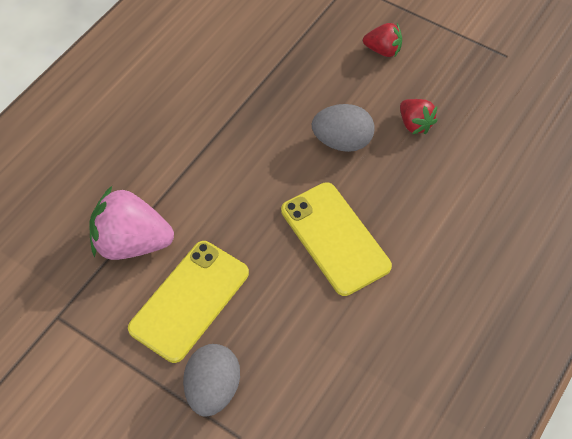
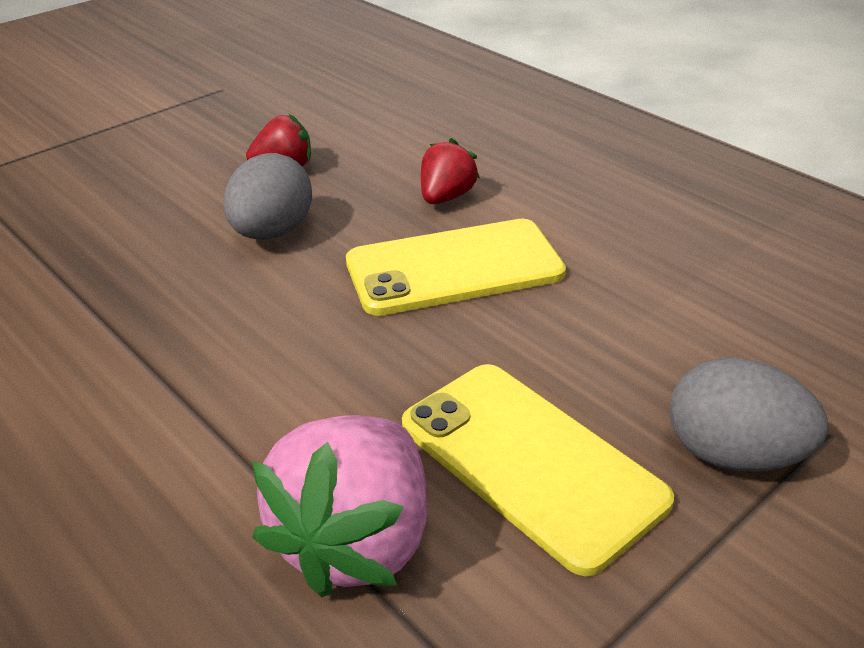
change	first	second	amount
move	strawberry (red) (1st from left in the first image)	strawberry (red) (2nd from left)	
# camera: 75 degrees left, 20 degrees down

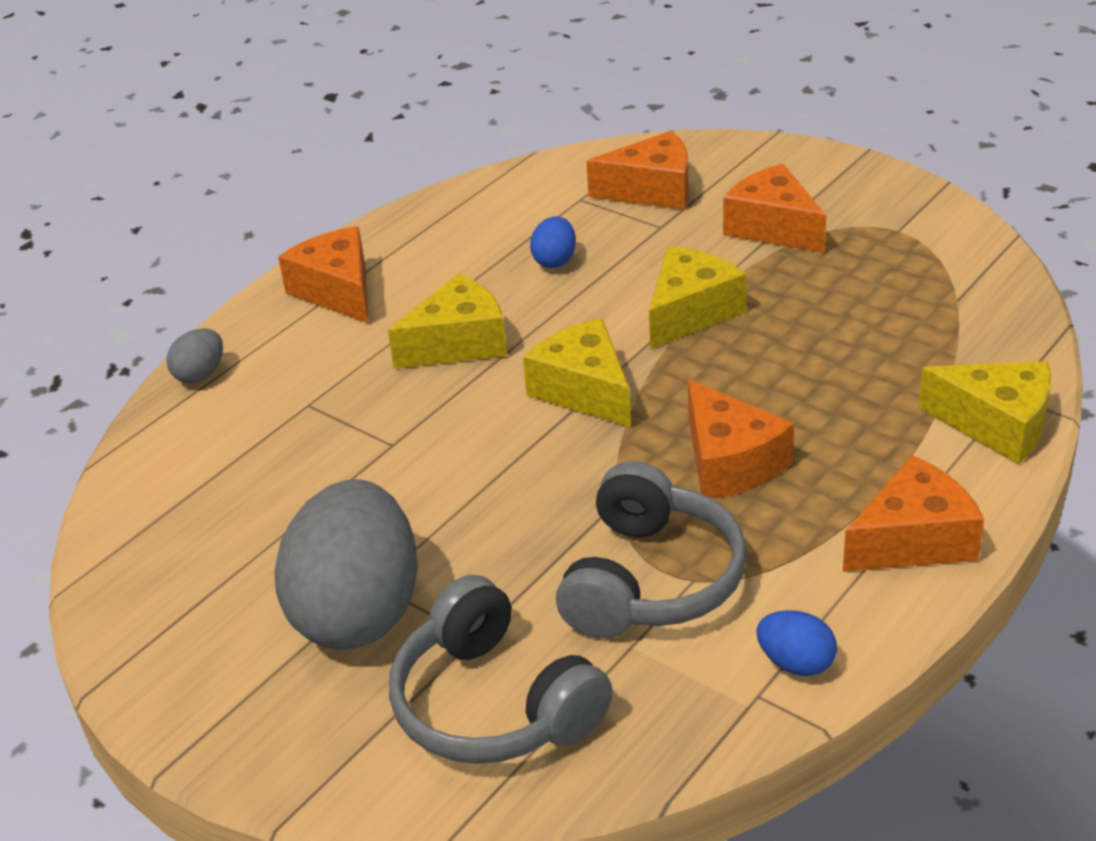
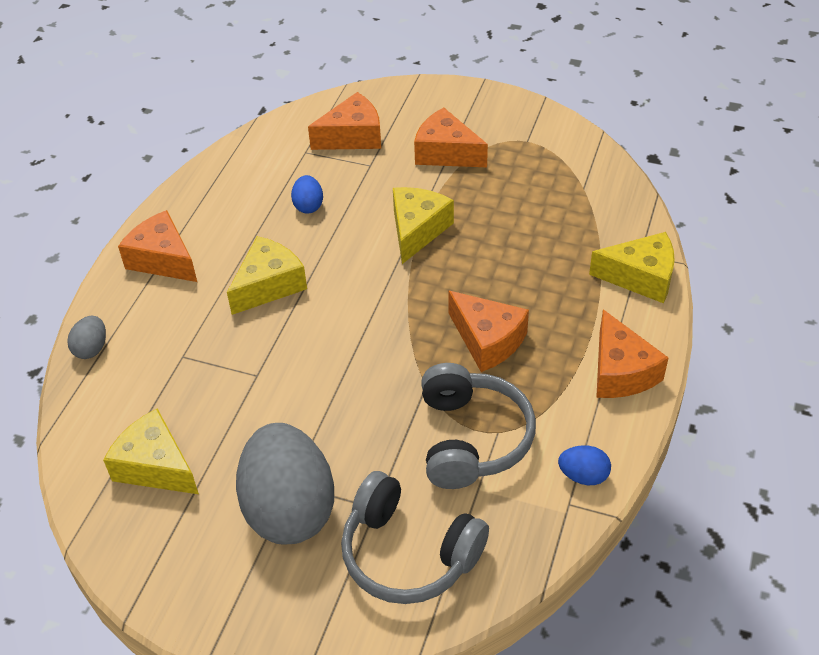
change	first	second	amount
move	cheese (yellow) (2nd from left in the first image)	cheese (yellow) (1st from left)	
rotate	cheese (orange) (5th from left)		120 degrees clockwise
# camera: 20 degrees left, 10 degrees up

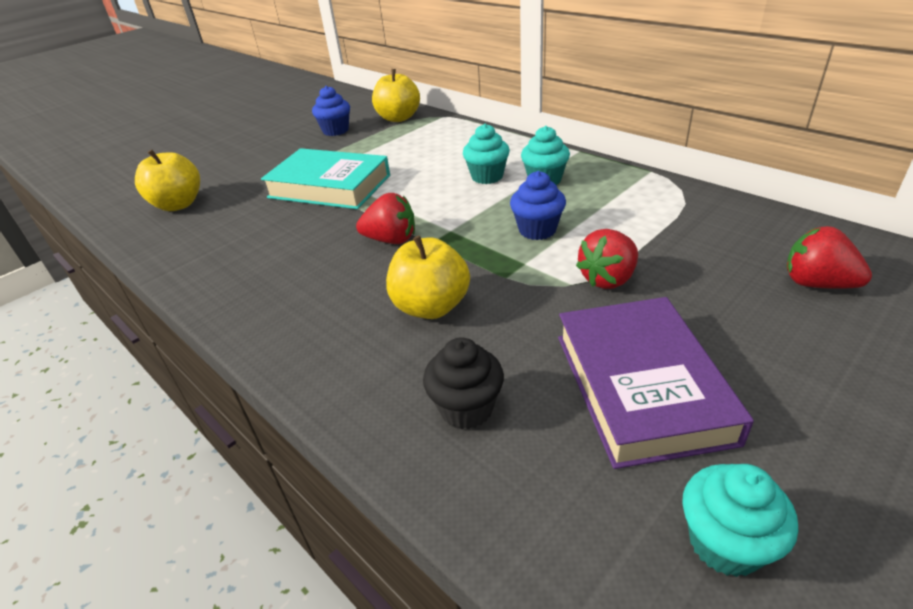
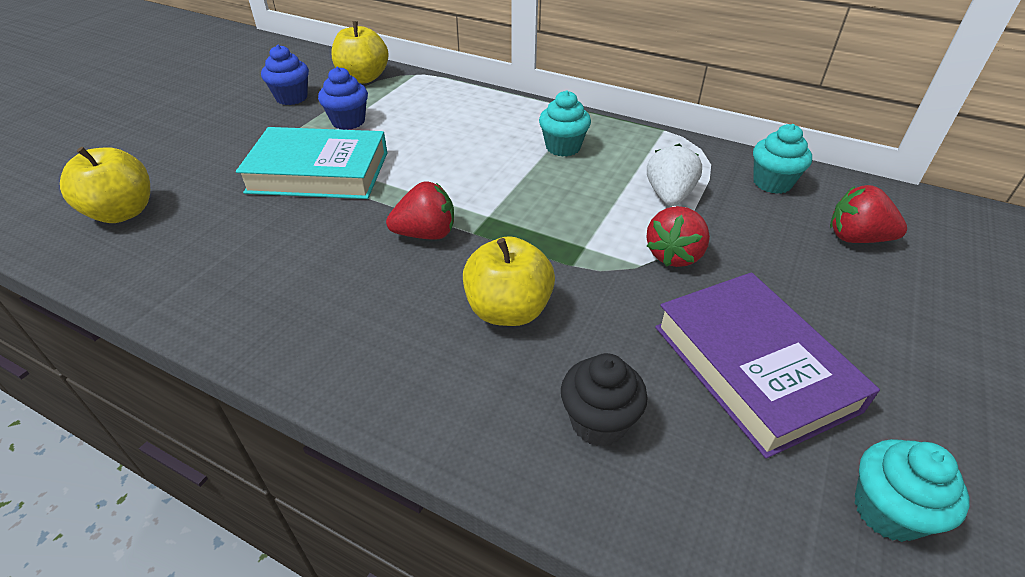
change	first	second	amount
move	cupcake (turquoise) (1st from left in the first image)	cupcake (turquoise) (2nd from left)	
move	cupcake (blue) (2nd from left)		
insert		strawberry (white)	
# camera: 20 degrees left, 5 degrees up

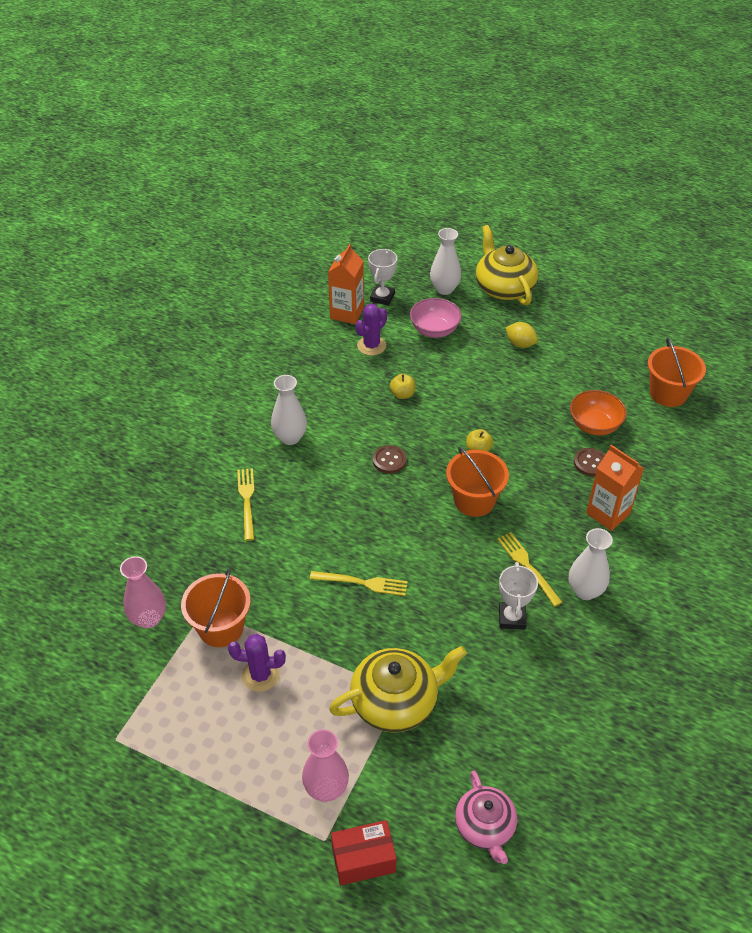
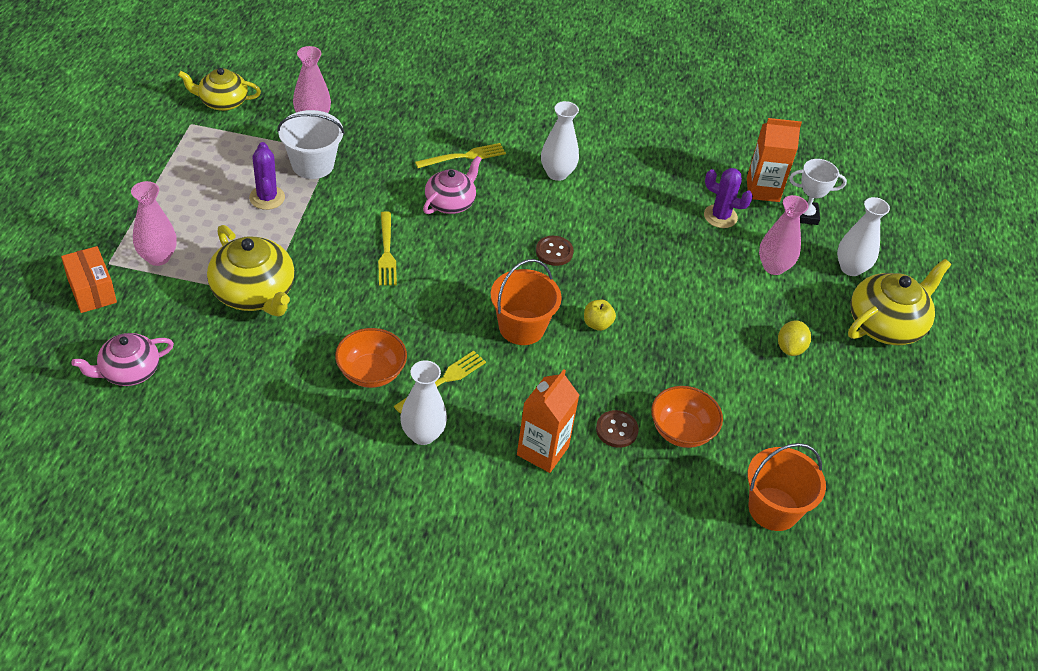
change	first	second	amount
recolor	bucket (orange) (1st from left)	bucket (white)	
recolor	box (red)	box (orange)	
delete	apple (yellow) (1st from left)		
replace	bowl (pink)	vase (pink) (3rd from left)	
replace	trophy (white) (2nd from left)	bowl (orange) (1st from left)	
insert		teapot (yellow) (1st from left)	
insert		teapot (pink) (2nd from left)	
# camera: 70 degrees right, 0 degrees up

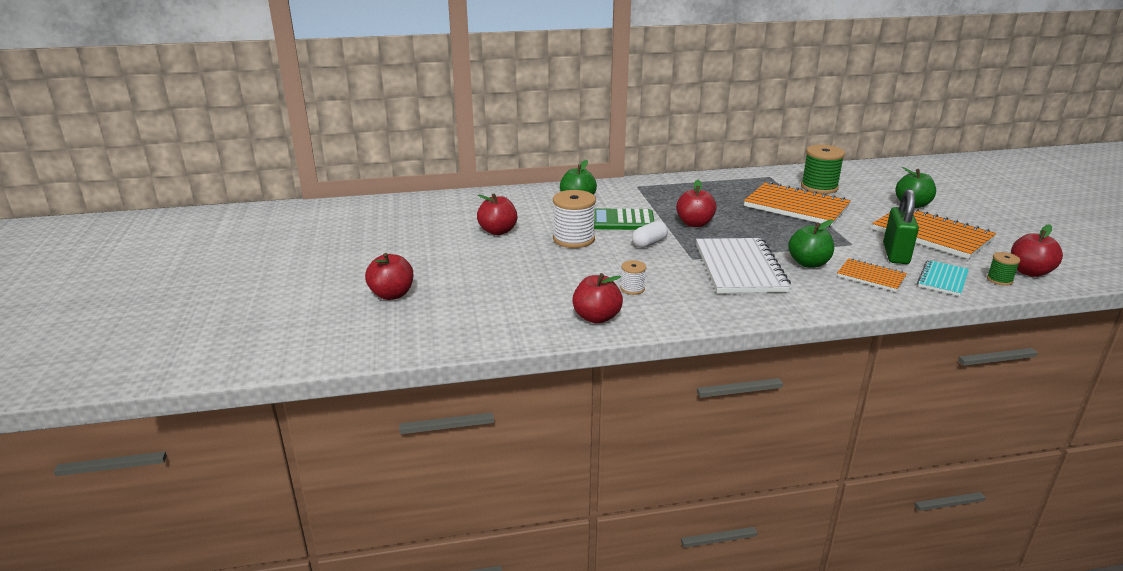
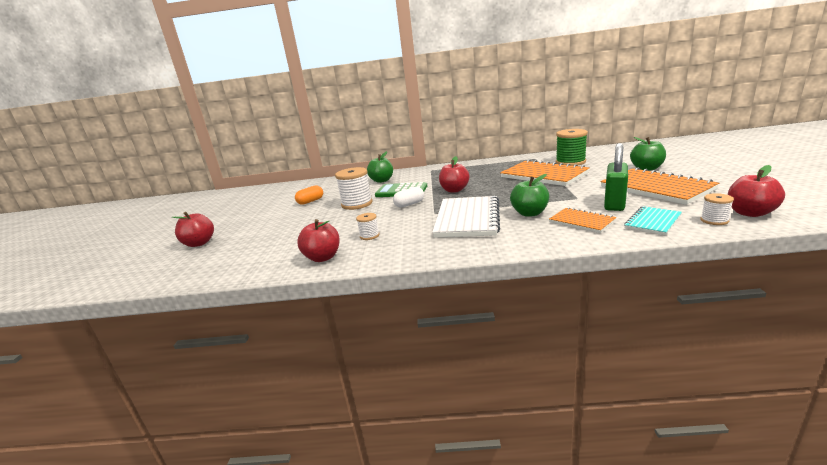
change	first	second	amount
replace	apple (red) (2nd from left)	capsule (orange)	
recolor	spool (green) (2nd from left)	spool (white) (3rd from left)	
# camera: 15 degrees right, 5 degrees down

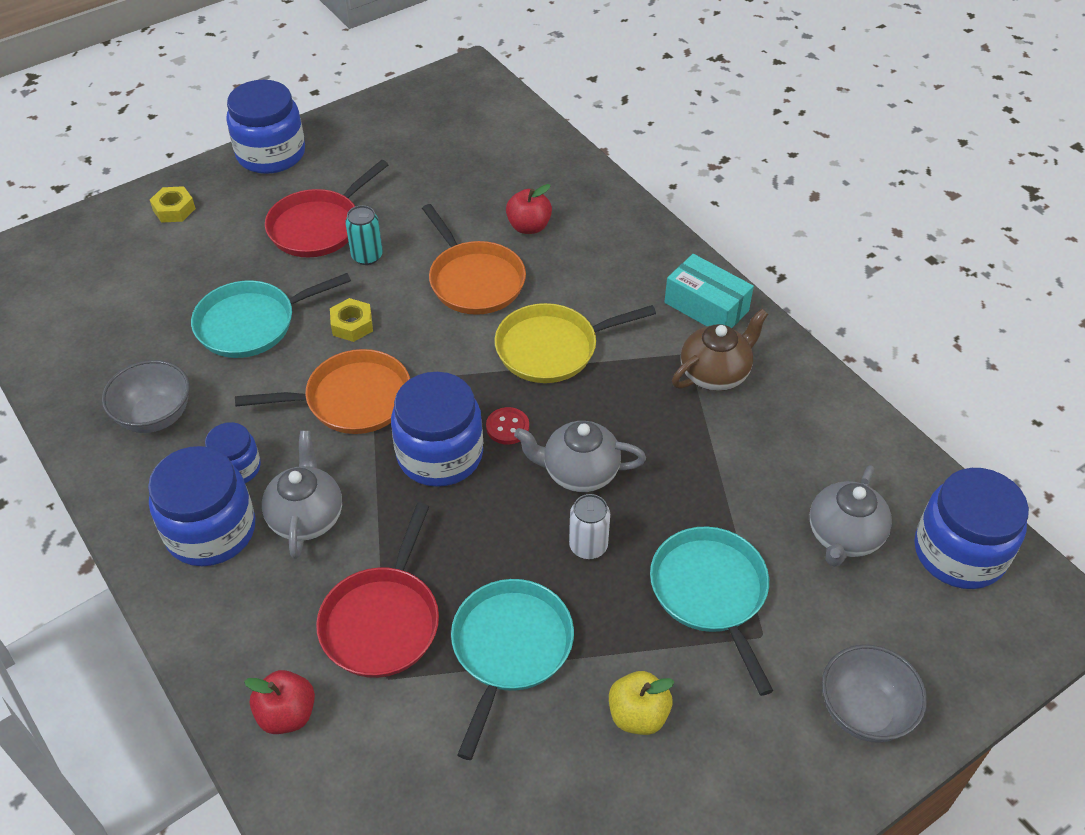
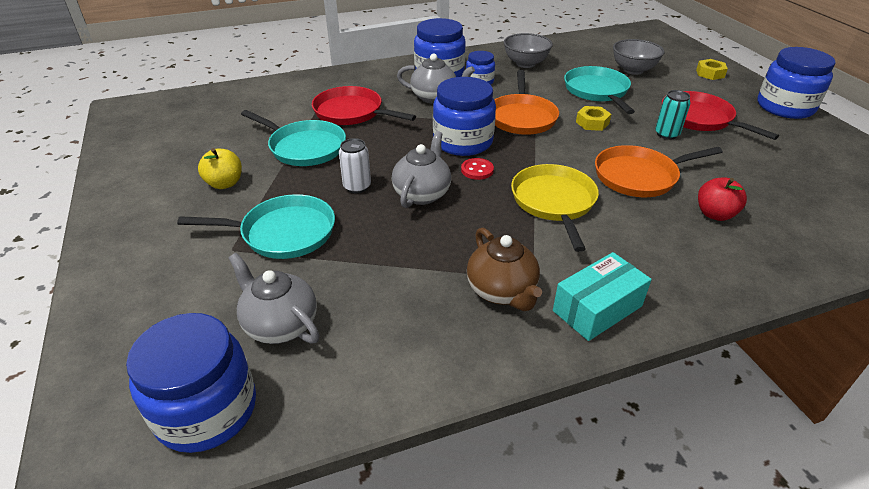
change	first	second	amount
delete	apple (red) (1st from left)		
move	bowl (grey) (2nd from left)		
# camera: 105 degrees right, 10 degrees down

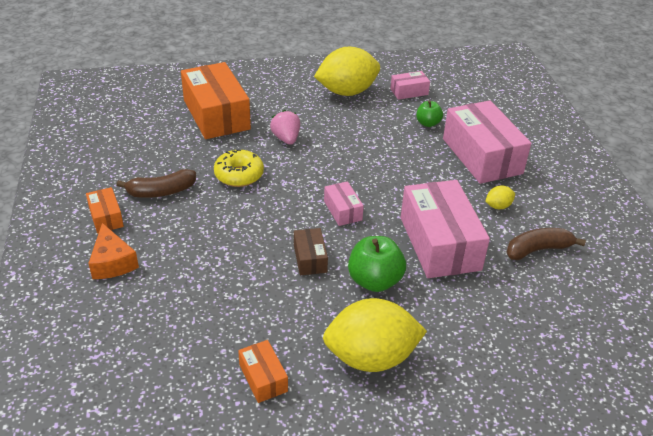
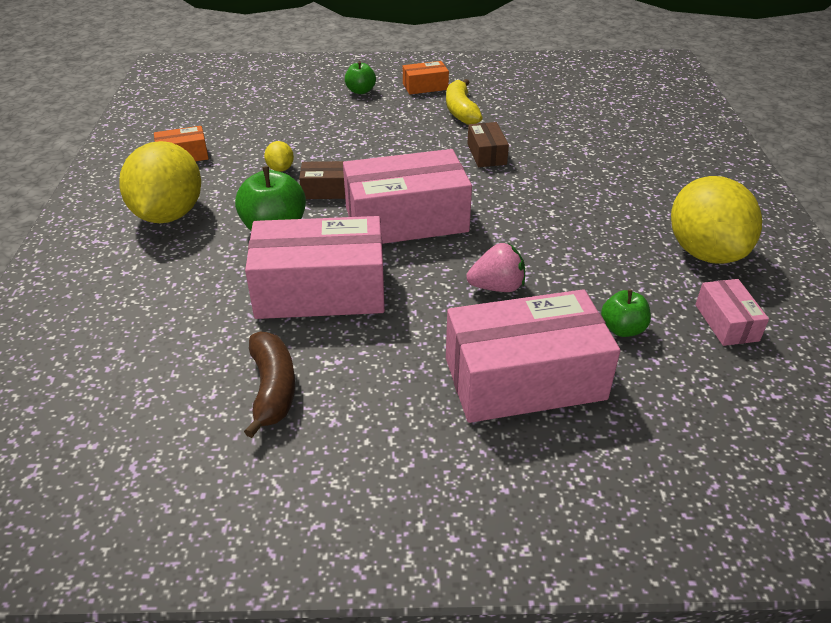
change	first	second	amount
replace	cheese (orange)	apple (green) (2nd from left)	
recolor	banana (brown) (1st from left)	banana (yellow)	
delete	box (orange) (2nd from left)		
replace	donut (yellow)	box (brown) (2nd from left)	
move	strawberry (pink)		
resize	box (pink) (1st from left in the first image)	box (pink) (2nd from left)	x2.12
move	lemon (yellow) (3rd from left in the first image)	lemon (yellow) (2nd from left)	
# camera: 100 degrees right, 0 degrees up

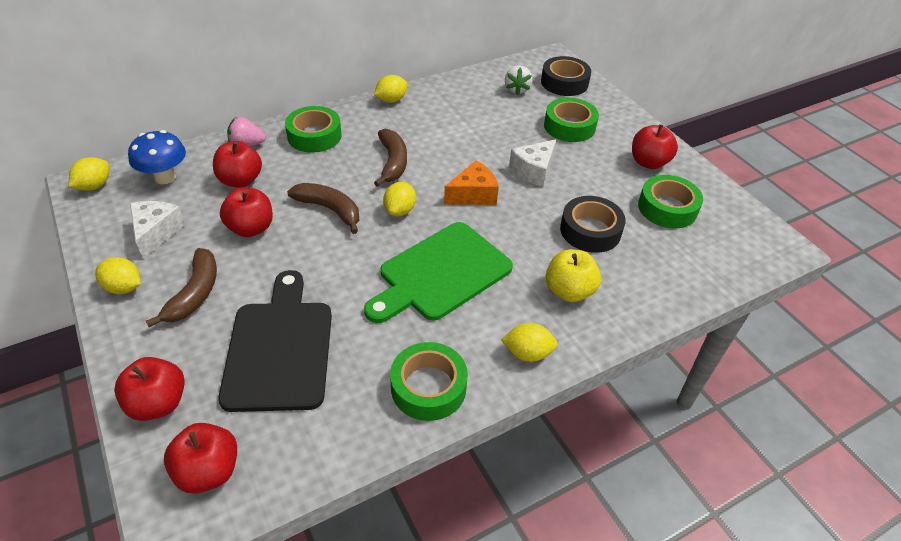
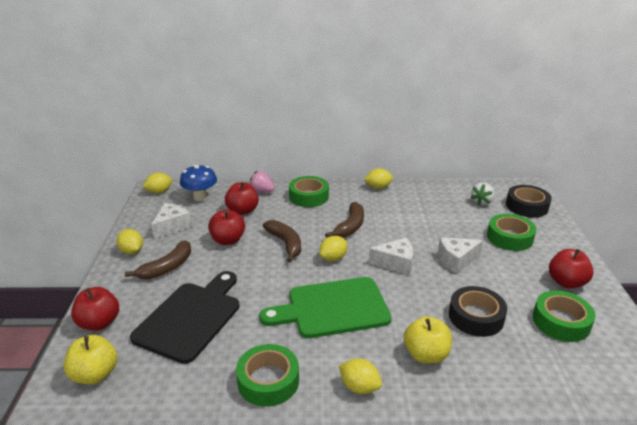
change	first	second	amount
recolor	apple (red) (2nd from left)	apple (yellow) (1st from left)	
recolor	cheese (orange)	cheese (white) (2nd from left)	
# camera: 30 degrees right, 15 degrees down

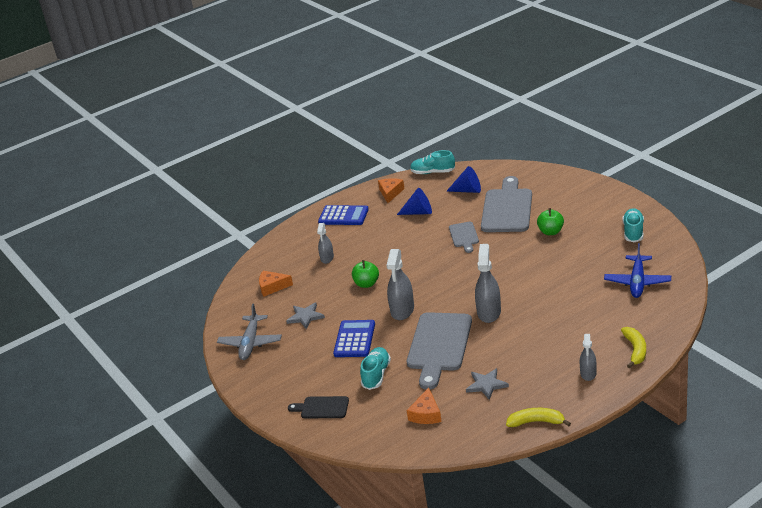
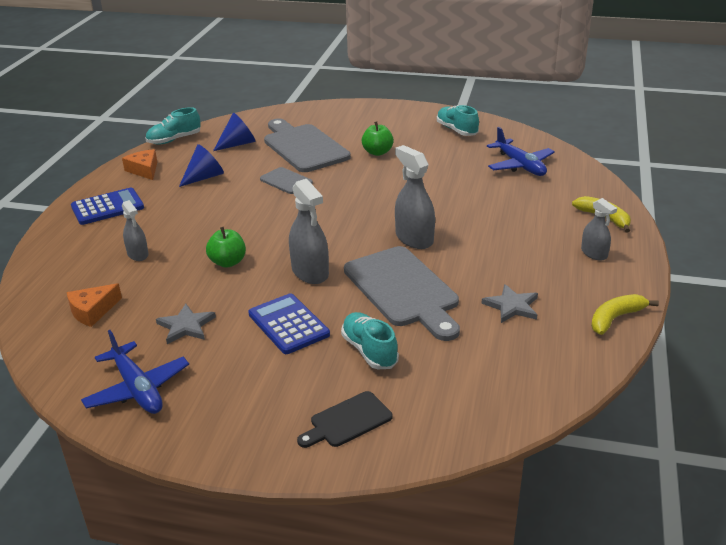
change	first	second	amount
recolor	plane (grey)	plane (blue) (1st from left)	
delete	cheese (orange) (3rd from left)		
# camera: 45 degrees left, 0 degrees up

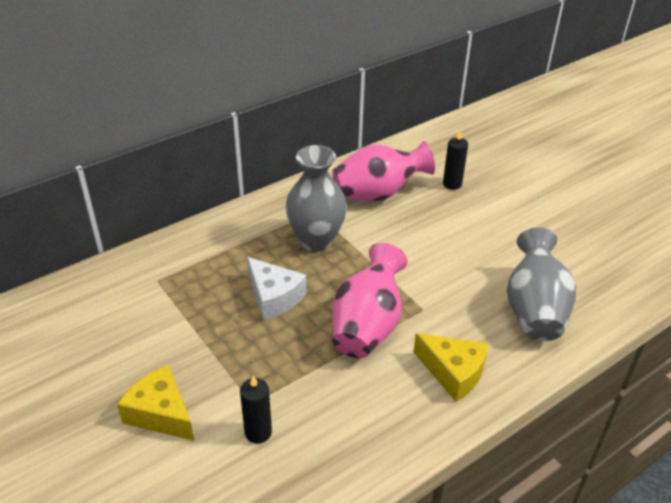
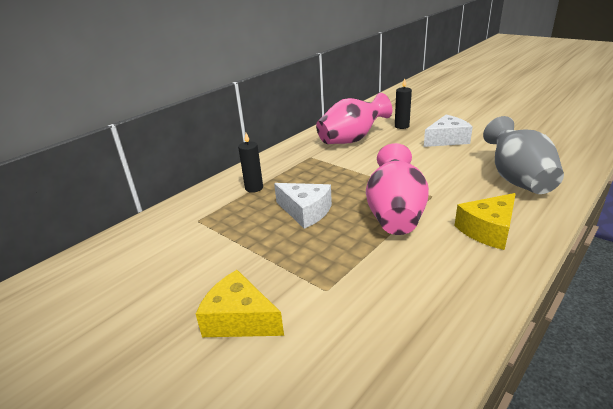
change	first	second	amount
move	candle (black) (1st from left)		
delete	vase (grey) (1st from left)		
rotate	cheese (yellow) (2nd from left)		120 degrees clockwise
insert		cheese (white) (2nd from left)	
# camera: 10 degrees left, 10 degrees down

